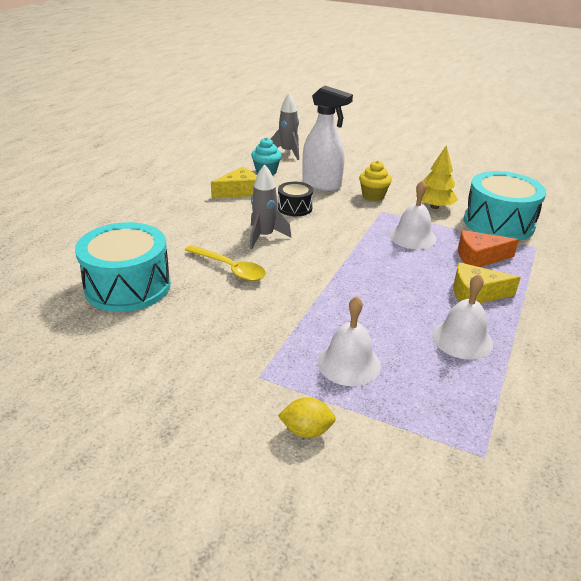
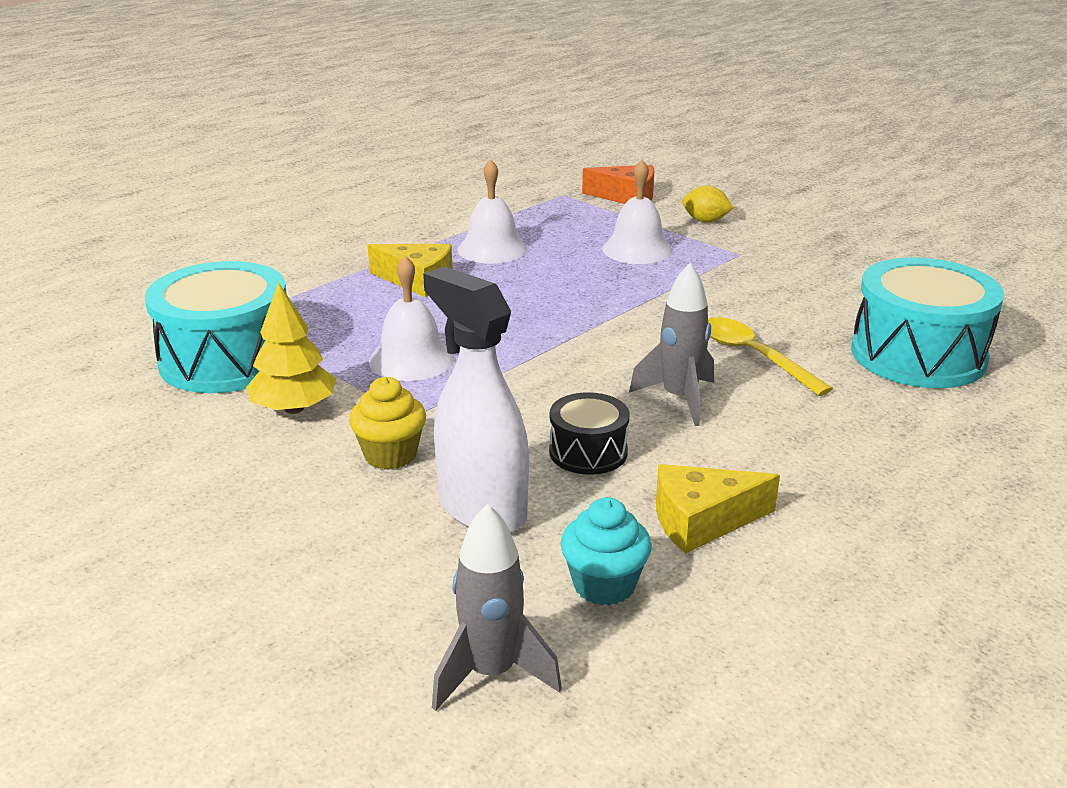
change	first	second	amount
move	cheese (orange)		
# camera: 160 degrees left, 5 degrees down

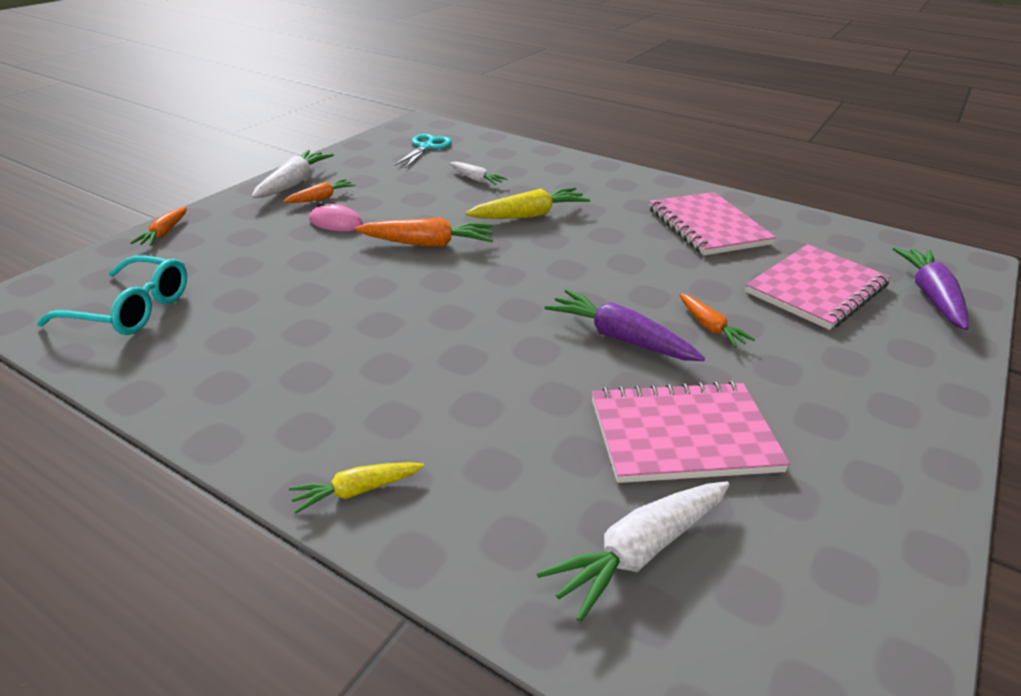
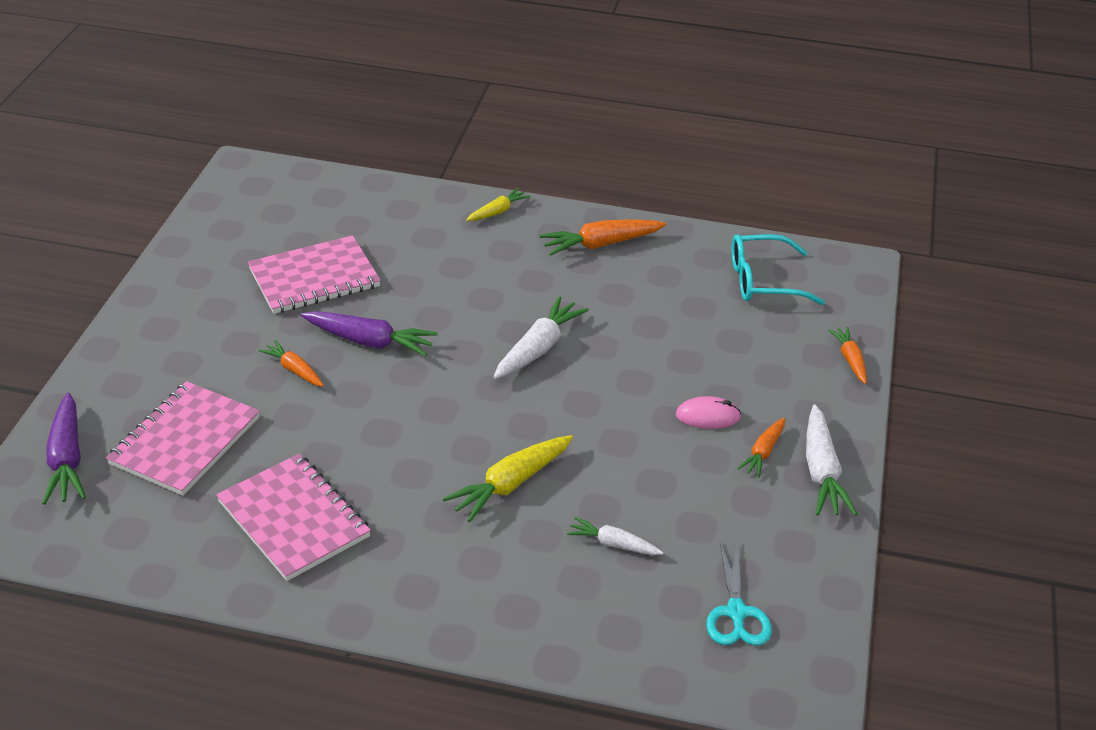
change	first	second	amount
move	carrot (orange) (3rd from left in the first image)	carrot (orange) (2nd from left)	
move	carrot (white) (3rd from left in the first image)	carrot (white) (1st from left)	
# camera: 160 degrees right, 5 degrees up

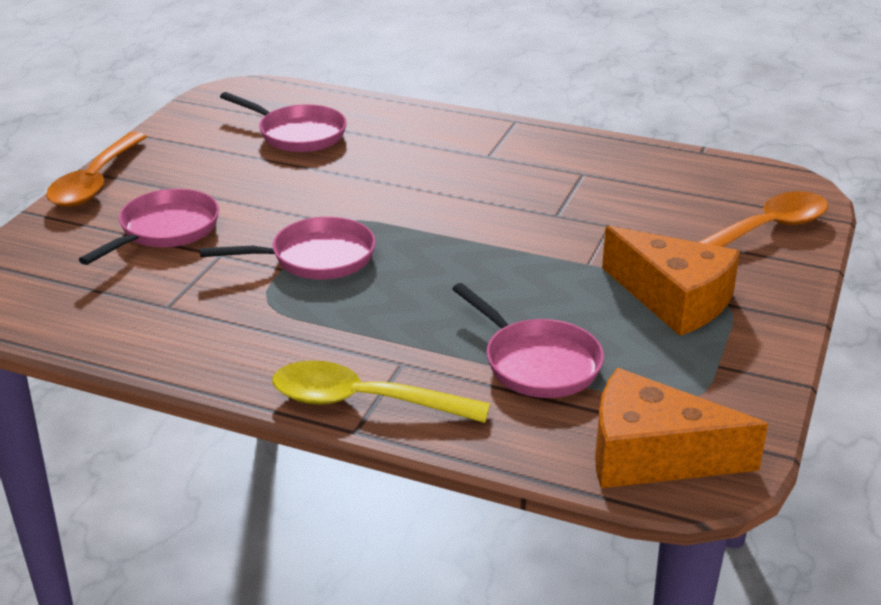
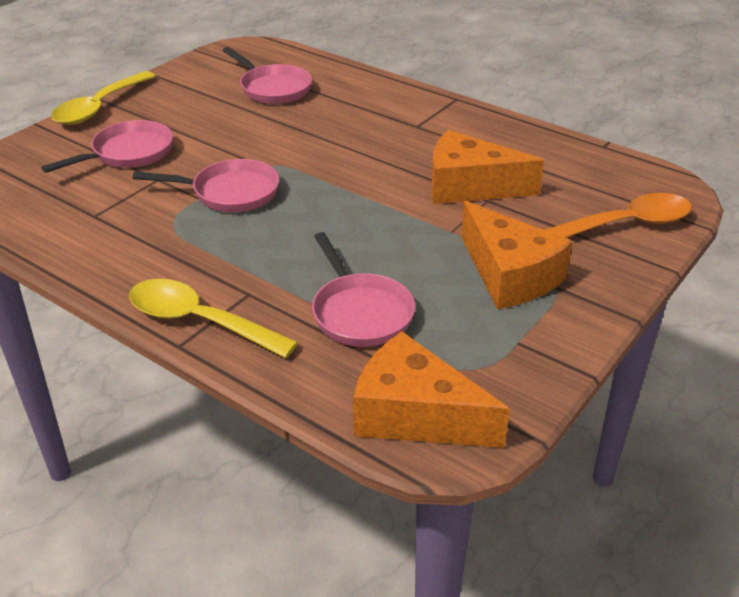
change	first	second	amount
recolor	spoon (orange) (1st from left)	spoon (yellow) (1st from left)	
insert		cheese (orange) (2nd from left)	
# camera: 15 degrees right, 5 degrees up

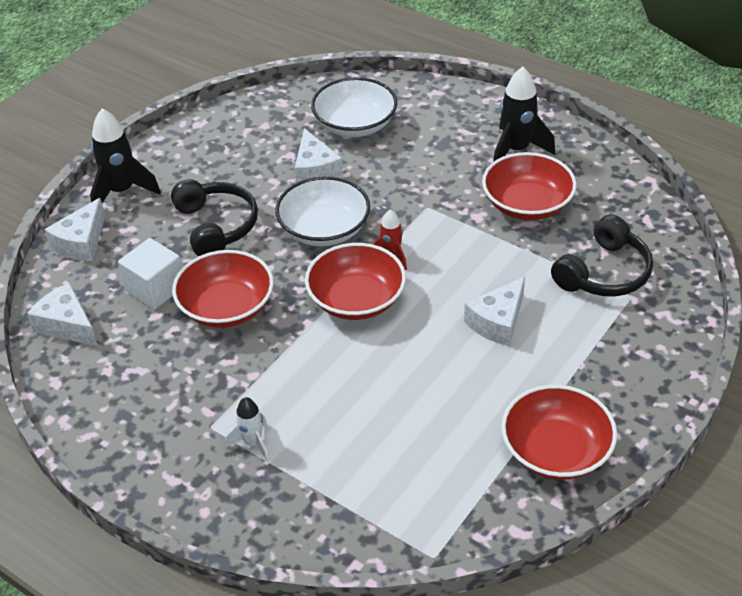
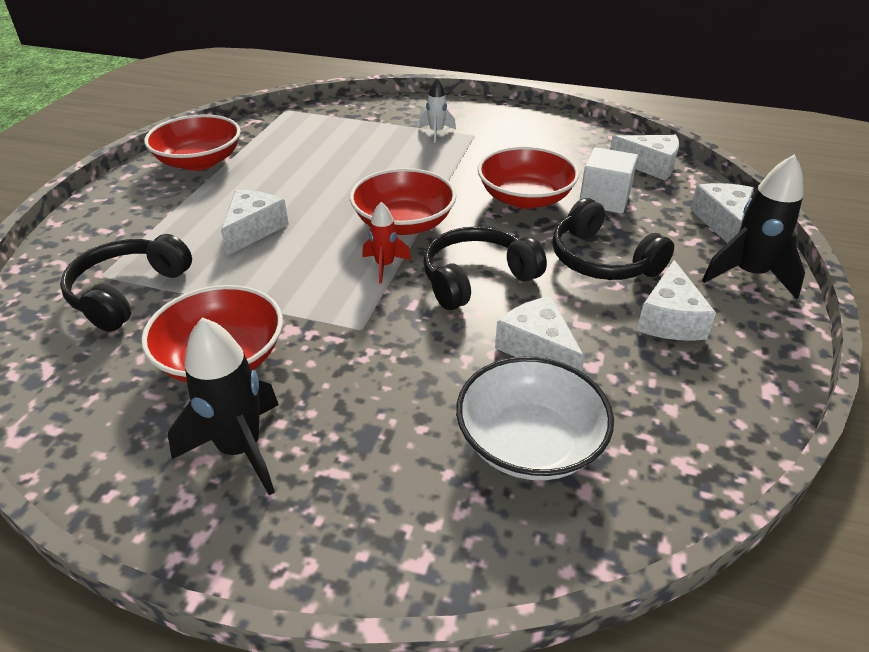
change	first	second	amount
replace	bowl (white) (1st from left)	headphones (black) (2nd from left)	
insert		cheese (white) (4th from left)	
# camera: 160 degrees right, 5 degrees down

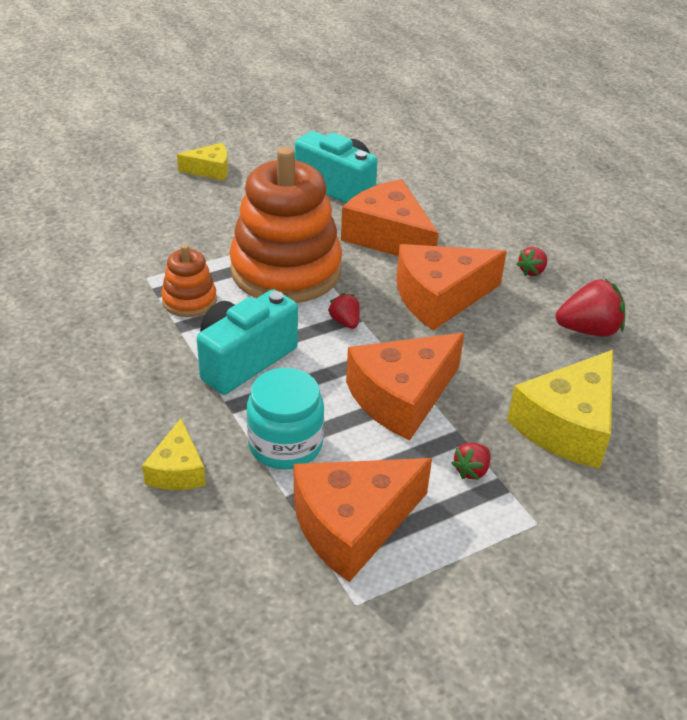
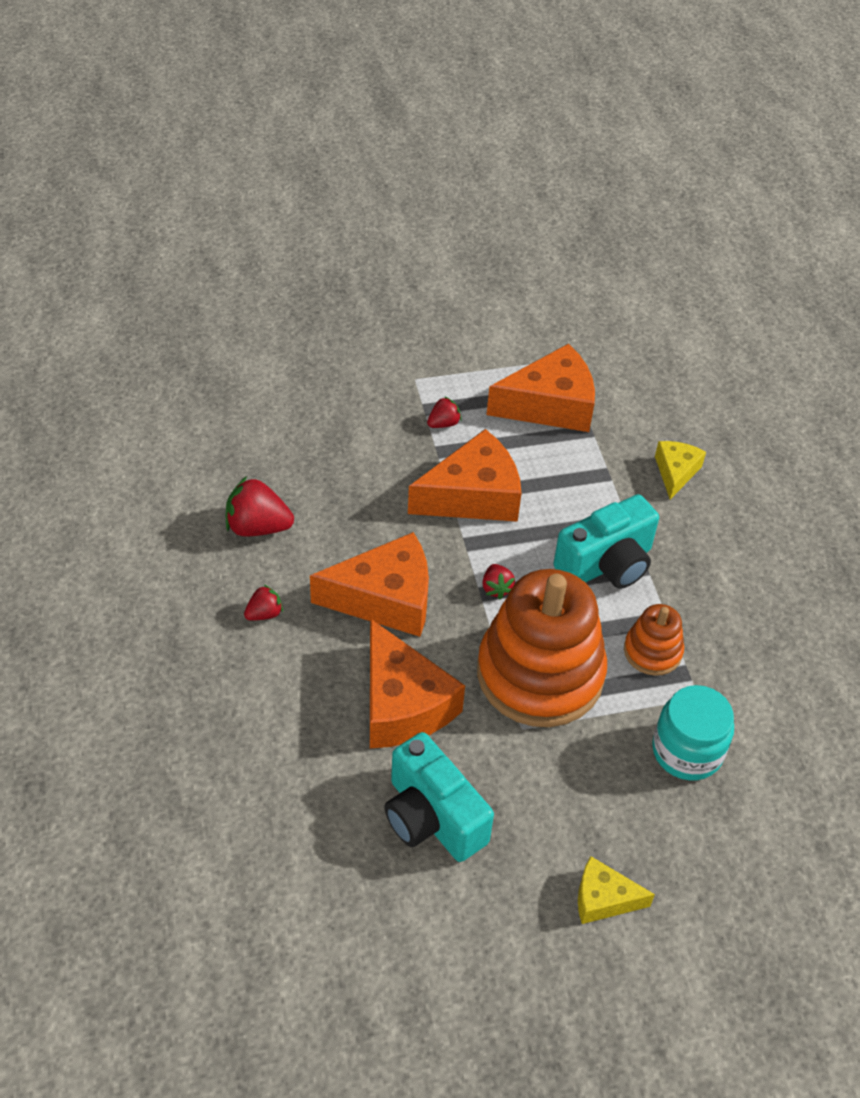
change	first	second	amount
move	jar (turquoise)		
delete	cheese (yellow) (3rd from left)		
# camera: 165 degrees left, 10 degrees up

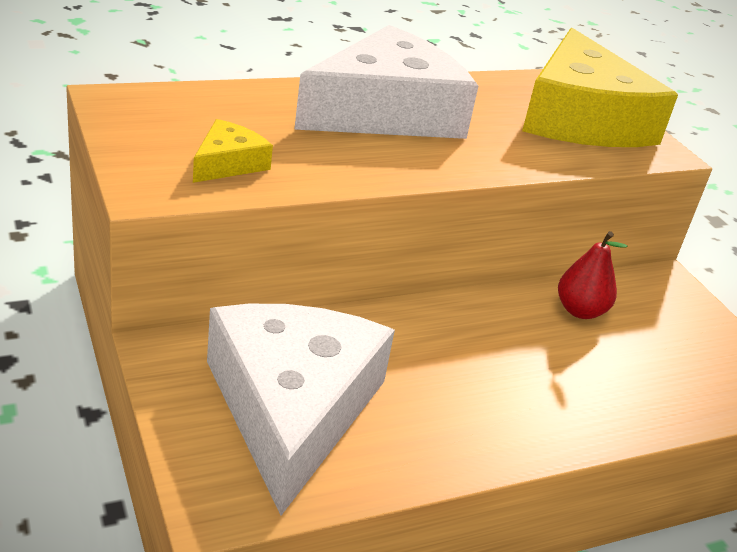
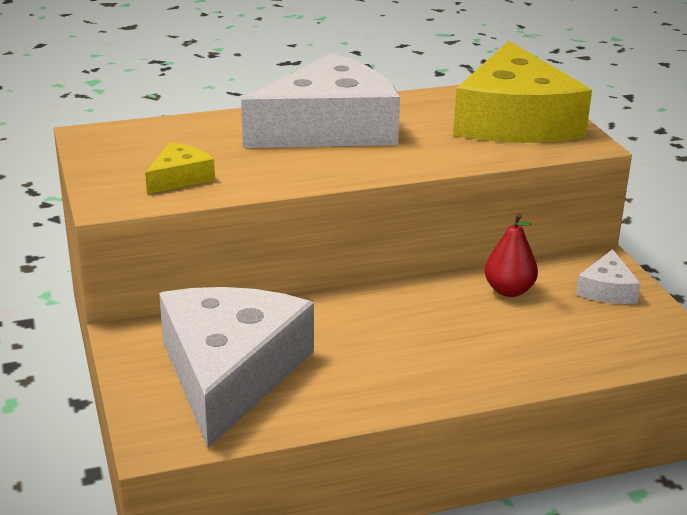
change	first	second	amount
insert		cheese (white) (3rd from left)	
# camera: 10 degrees right, 5 degrees down

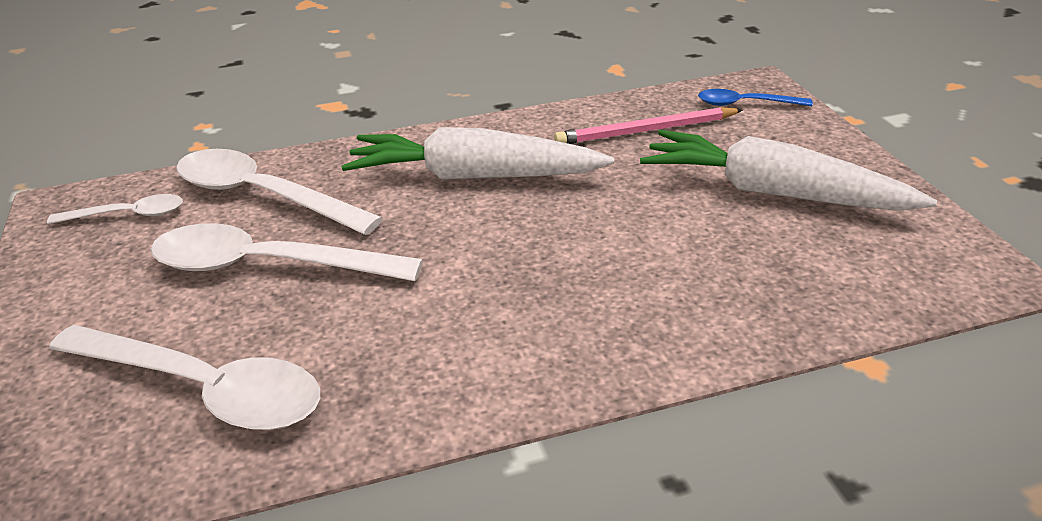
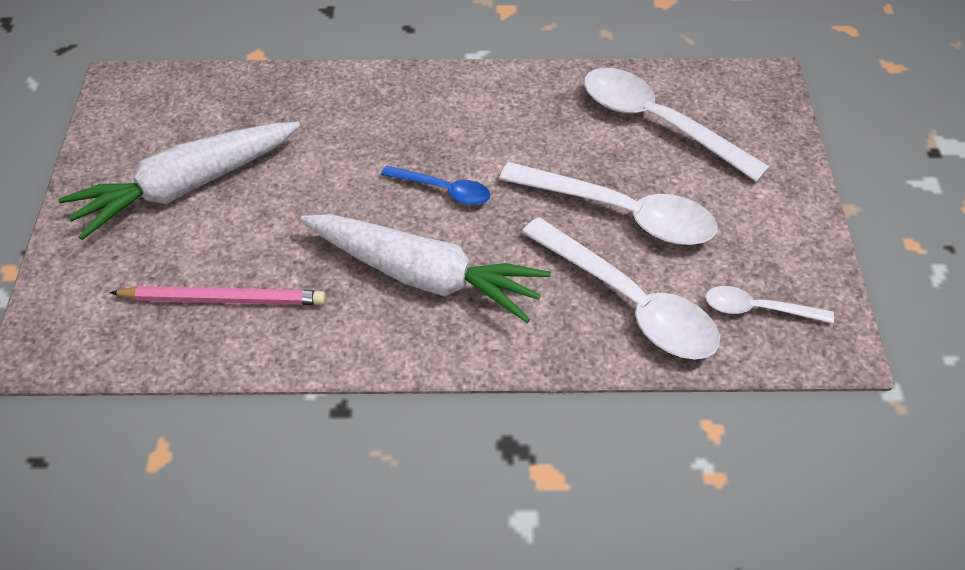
change	first	second	amount
rotate	carrot (white) (2nd from left in the first image)	carrot (white) (1st from left)	105 degrees clockwise
move	spoon (blue)		
# camera: 165 degrees left, 15 degrees up

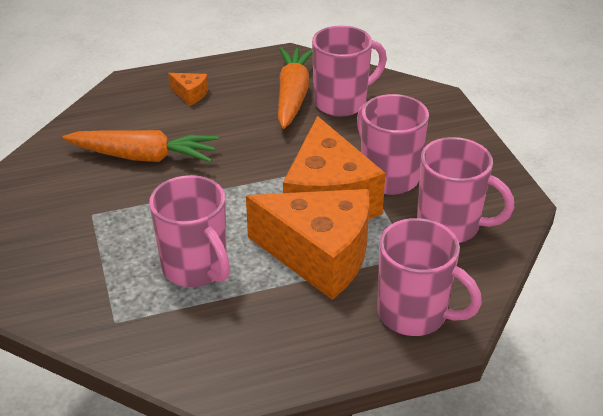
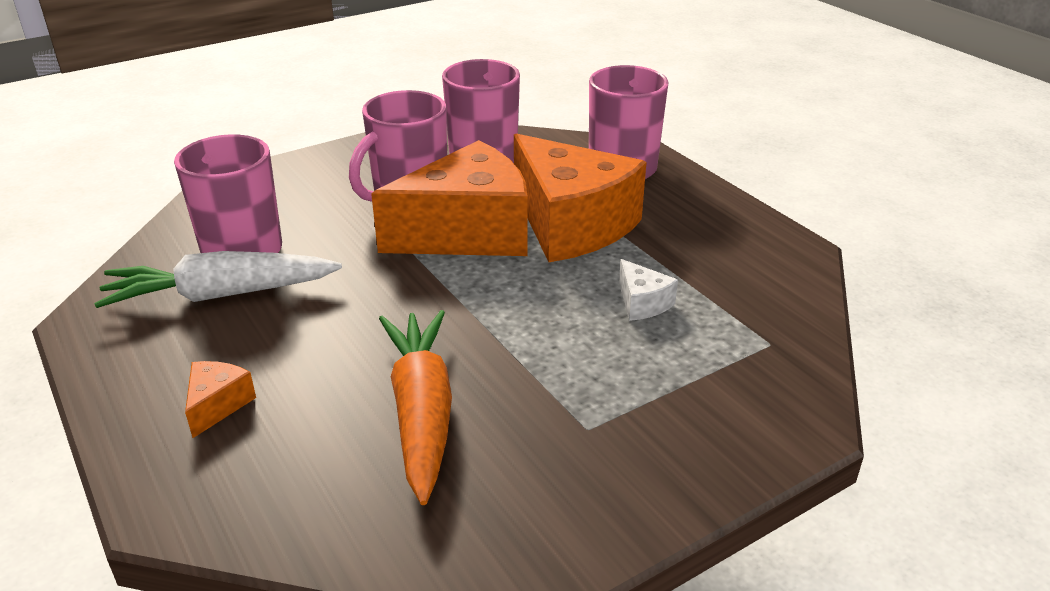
change	first	second	amount
replace	mug (pink) (1st from left)	cheese (white)	
rotate	cheese (orange) (2nd from left in the first image)	cheese (orange) (3rd from left)	135 degrees clockwise
recolor	carrot (orange) (2nd from left)	carrot (white)	
# camera: 105 degrees left, 5 degrees down

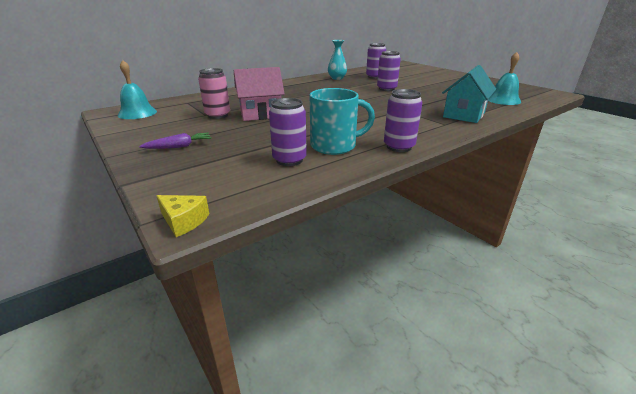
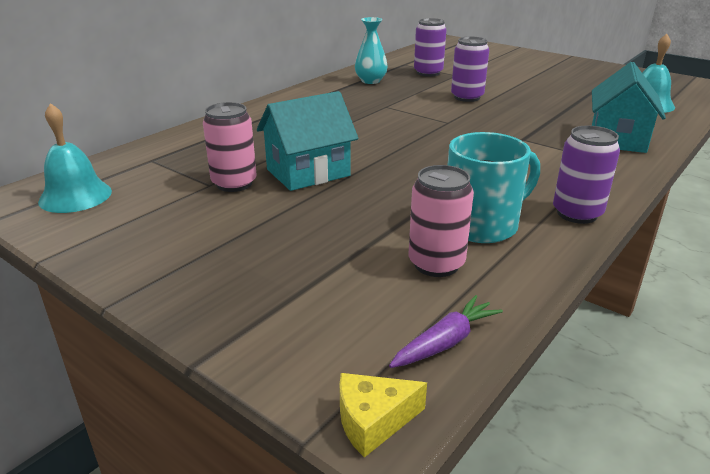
change	first	second	amount
move	carrot (purple)		
rotate	cheese (yellow)		150 degrees clockwise
recolor	house (pink)	house (turquoise) (1st from left)	
recolor	can (purple) (1st from left)	can (pink) (2nd from left)	
# camera: 15 degrees left, 0 degrees up

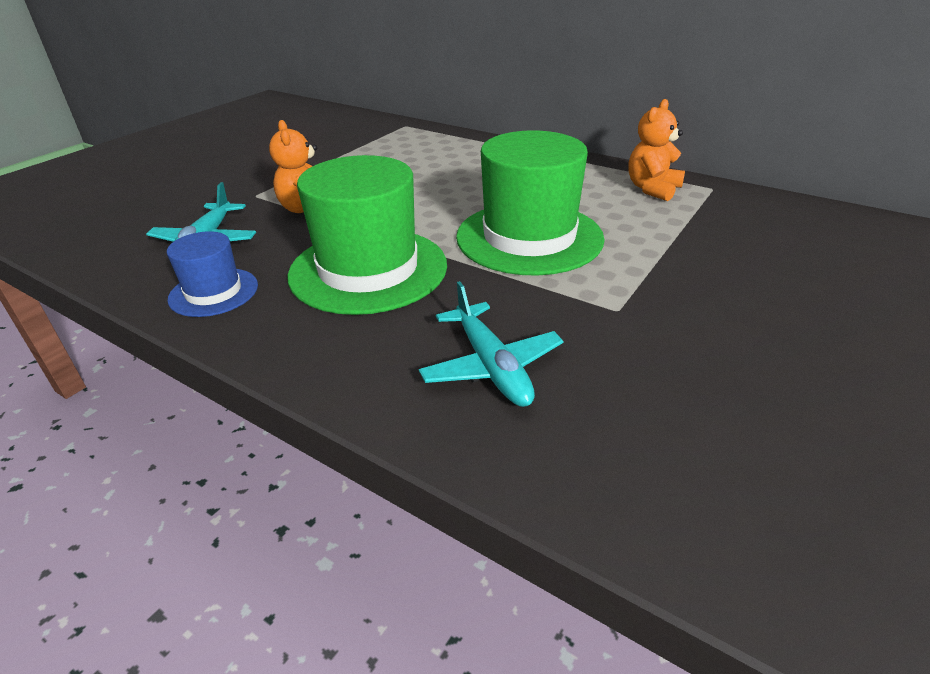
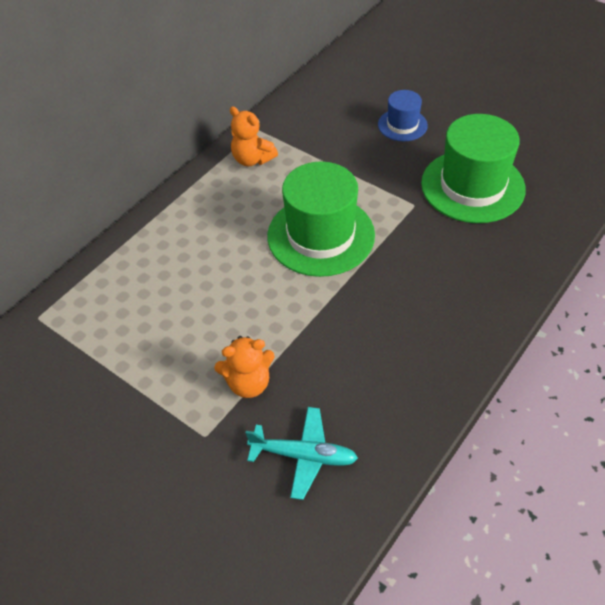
change	first	second	amount
move	hat (blue)		
move	hat (green) (1st from left in the first image)	hat (green) (2nd from left)	
delete	plane (turquoise) (2nd from left)		
# camera: 85 degrees left, 15 degrees up

